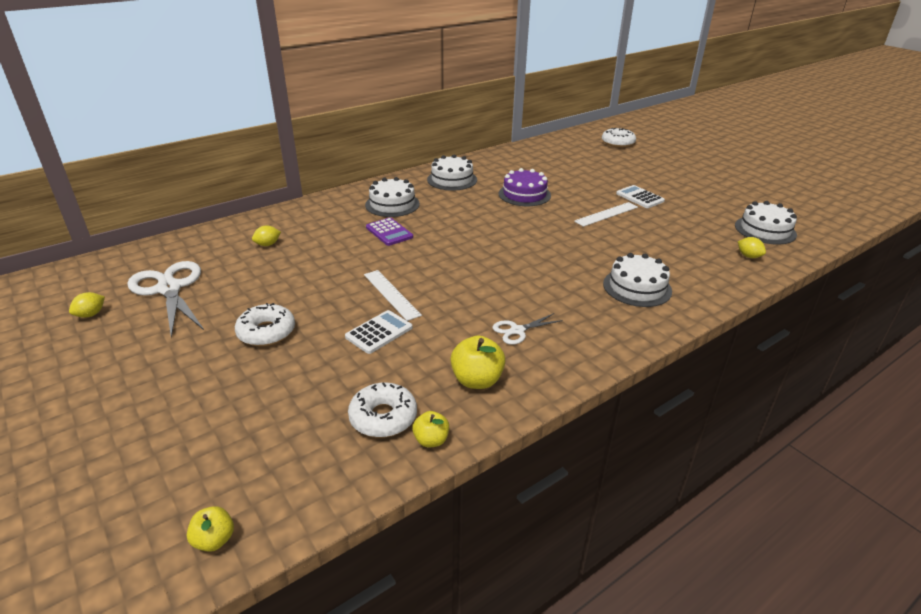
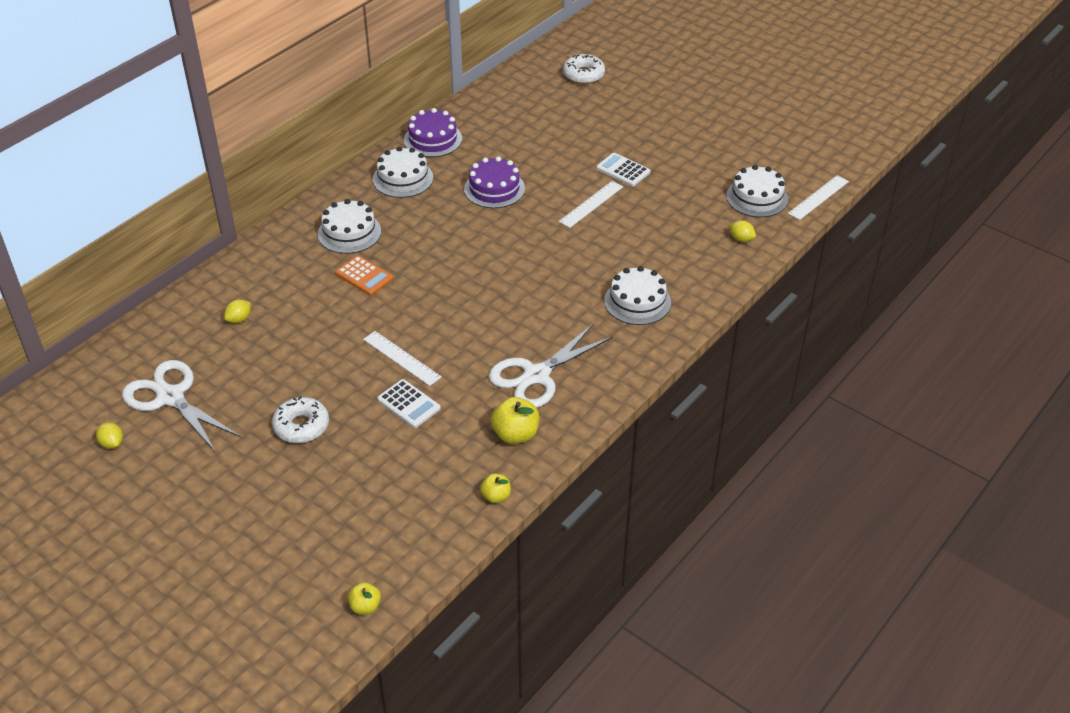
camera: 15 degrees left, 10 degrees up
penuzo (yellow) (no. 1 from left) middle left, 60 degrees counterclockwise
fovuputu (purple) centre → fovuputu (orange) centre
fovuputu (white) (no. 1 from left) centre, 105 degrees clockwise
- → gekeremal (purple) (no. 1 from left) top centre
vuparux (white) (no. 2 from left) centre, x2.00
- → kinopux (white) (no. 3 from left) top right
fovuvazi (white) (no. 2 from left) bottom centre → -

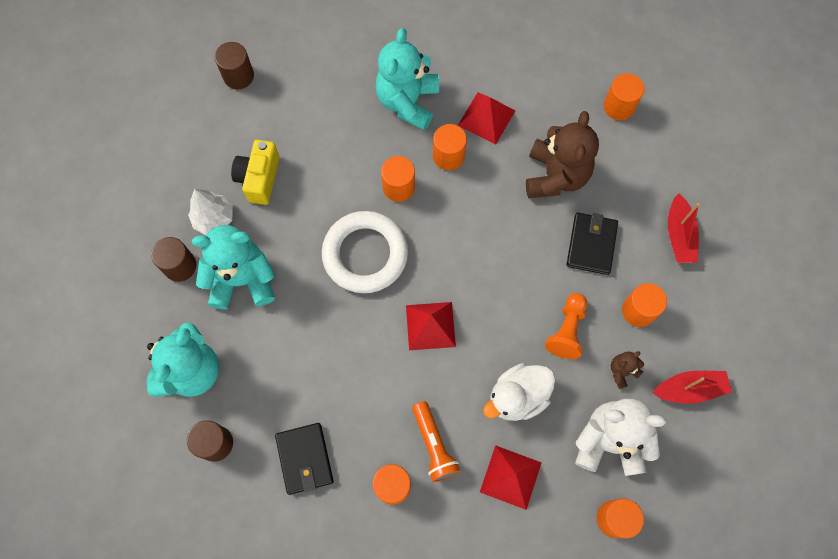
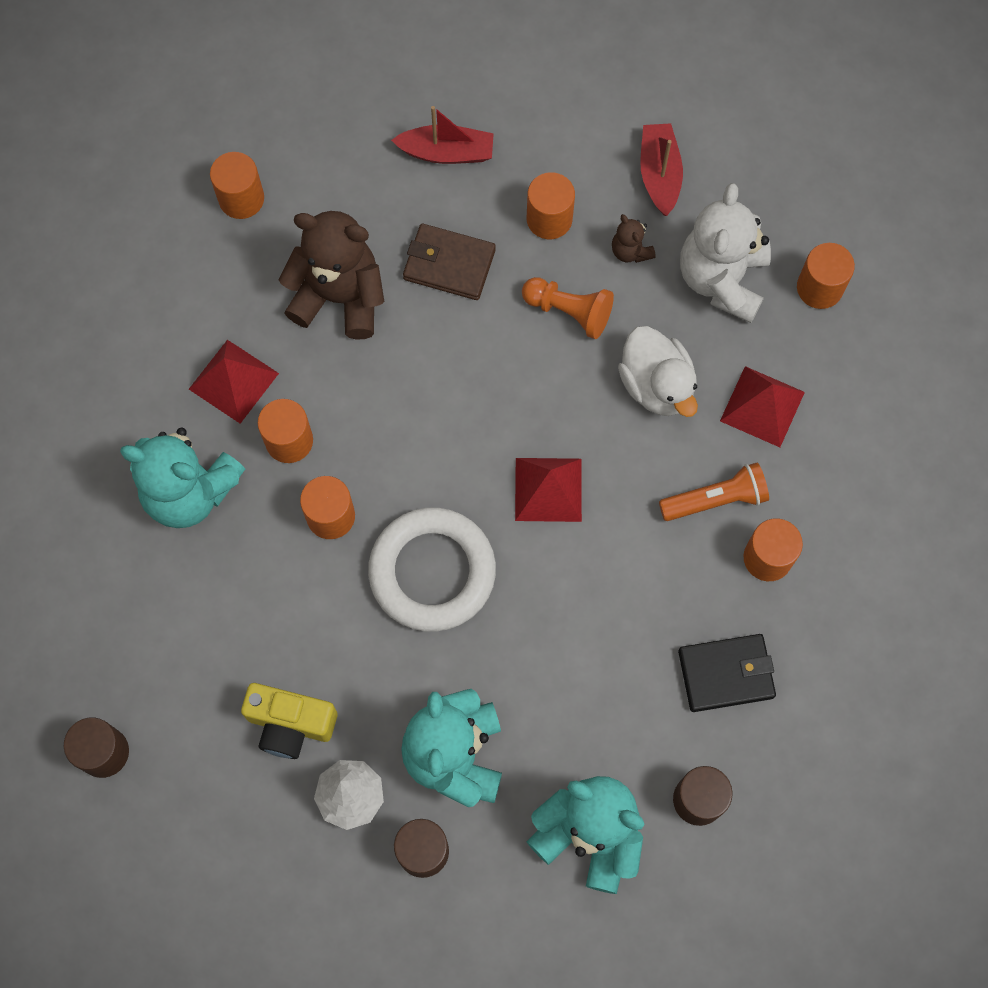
camera: 85 degrees left, 0 degrees up
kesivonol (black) (no. 2 from left) middle right → kesivonol (brown) top centre

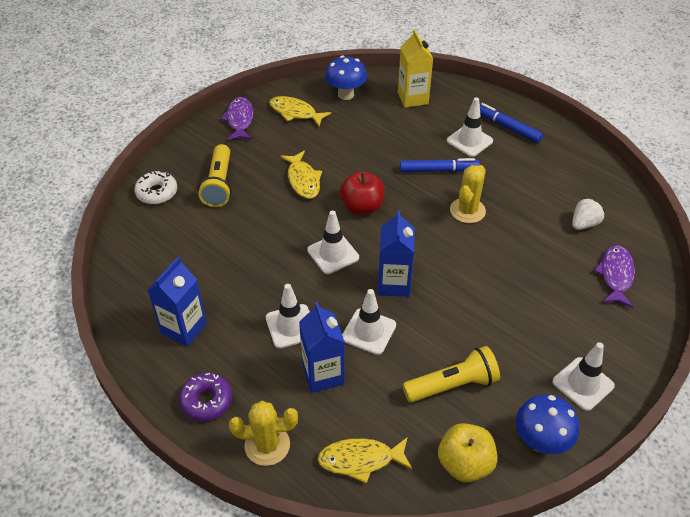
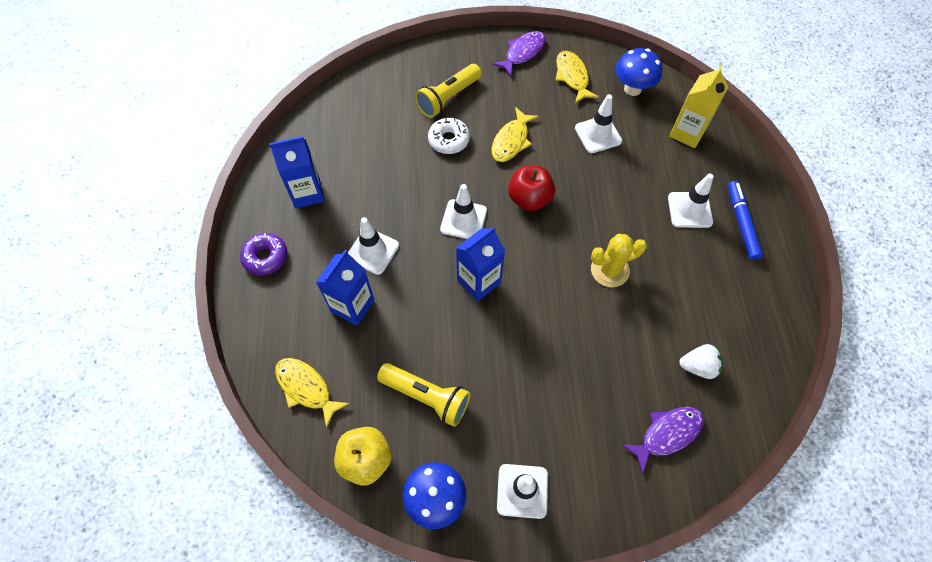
camera: 45 degrees right, 15 degrees up
fovuvazi (white) middle left → fovuvazi (white) top centre, relocated
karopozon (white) (no. 3 from left in the first image) centre → karopozon (white) (no. 4 from left) top centre, relocated
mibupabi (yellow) (no. 1 from left) bottom centre → -
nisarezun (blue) (no. 1 from left) top centre → -

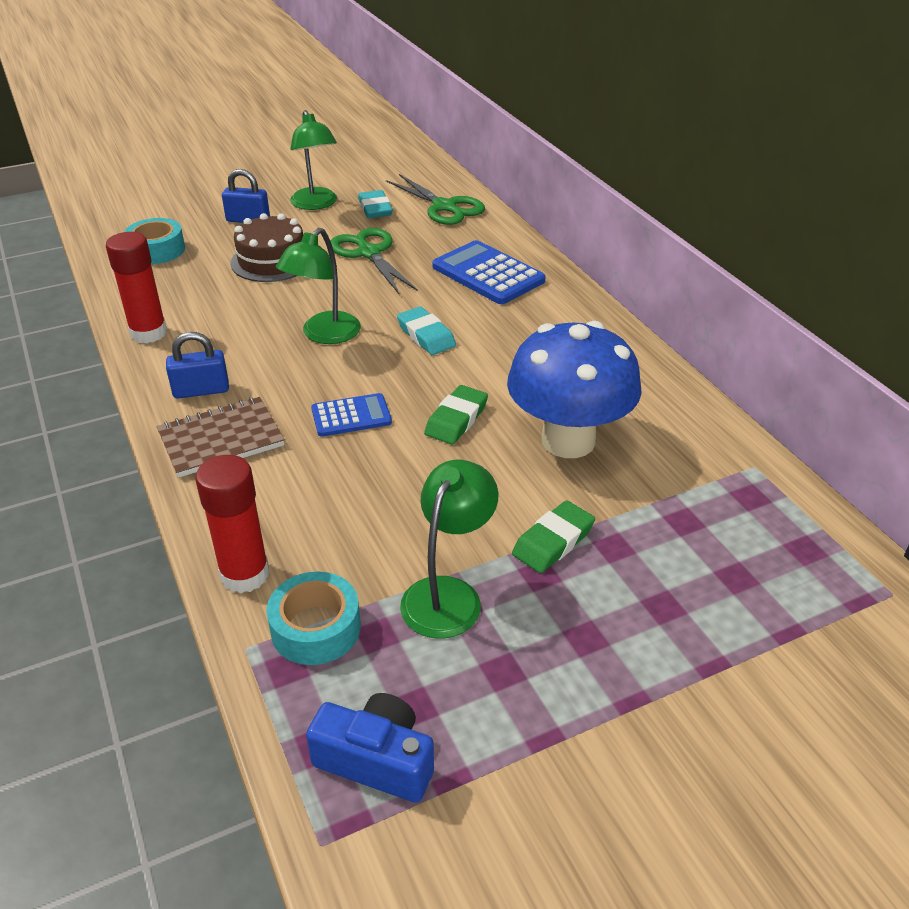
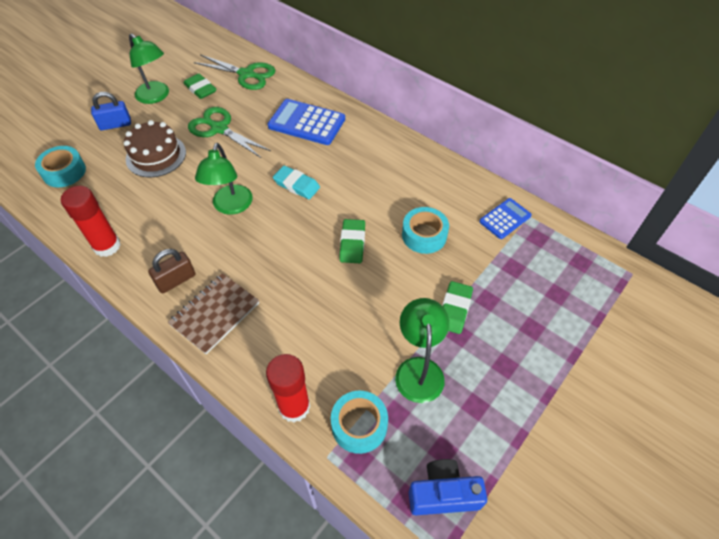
camera: 25 degrees left, 15 degrees up
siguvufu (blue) (no. 1 from left) middle left → siguvufu (brown) middle left
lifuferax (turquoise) (no. 1 from left) top centre → lifuferax (green) (no. 1 from left) top left
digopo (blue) centre → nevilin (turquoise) (no. 3 from left) centre
fovuputu (blue) (no. 1 from left in the first image) centre → fovuputu (blue) (no. 2 from left) middle right, relocated

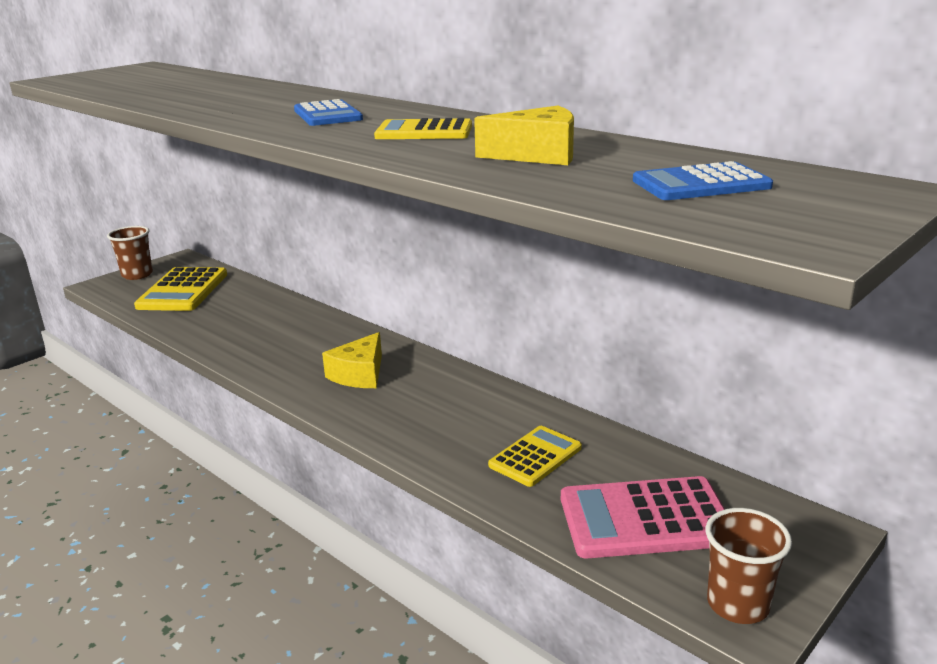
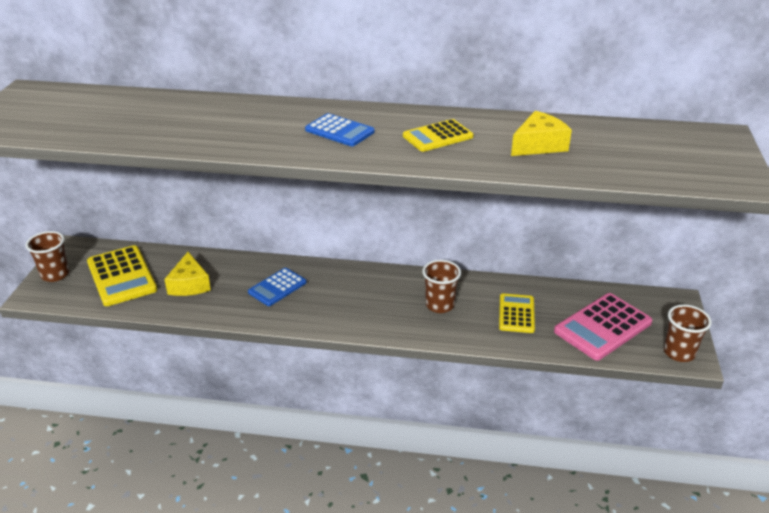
camera: 35 degrees left, 10 degrees up
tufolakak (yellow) (no. 1 from left) centre → tufolakak (yellow) (no. 1 from left) middle left, relocated
fovuputu (blue) (no. 2 from left in the first image) top right → fovuputu (blue) (no. 1 from left) centre, relocated
- → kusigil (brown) (no. 2 from left) centre

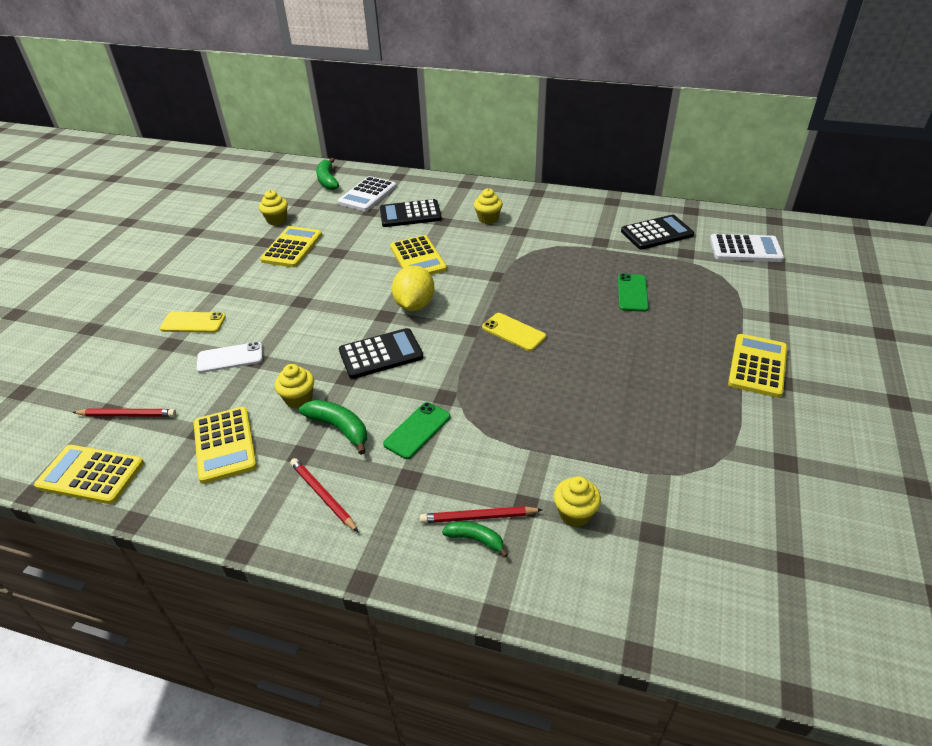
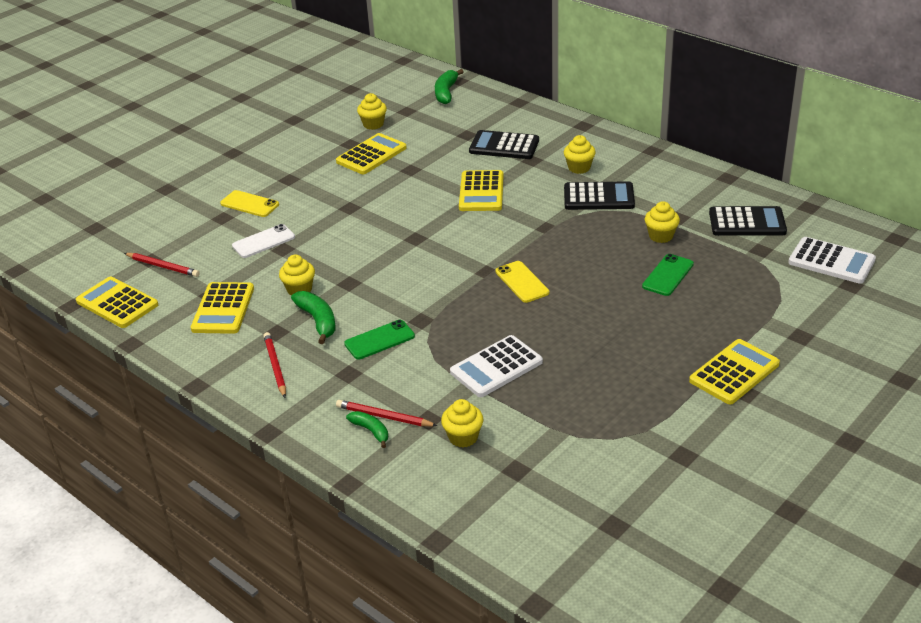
camera: 25 degrees right, 5 degrees down
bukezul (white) middle left, 45 degrees counterclockwise
fovuputu (white) (no. 1 from left) top centre → fovuputu (white) (no. 1 from left) centre, relocated
fovuputu (black) (no. 1 from left in the first image) centre → fovuputu (black) (no. 2 from left) top centre, relocated
- → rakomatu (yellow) (no. 5 from left) middle right
penuzo (yellow) centre → -

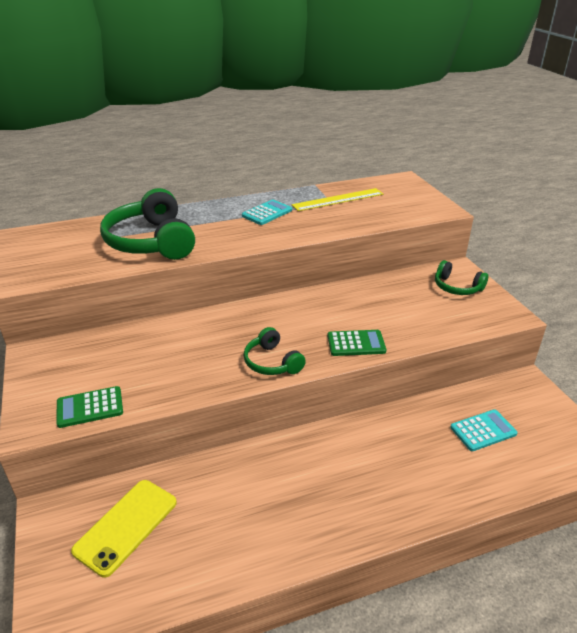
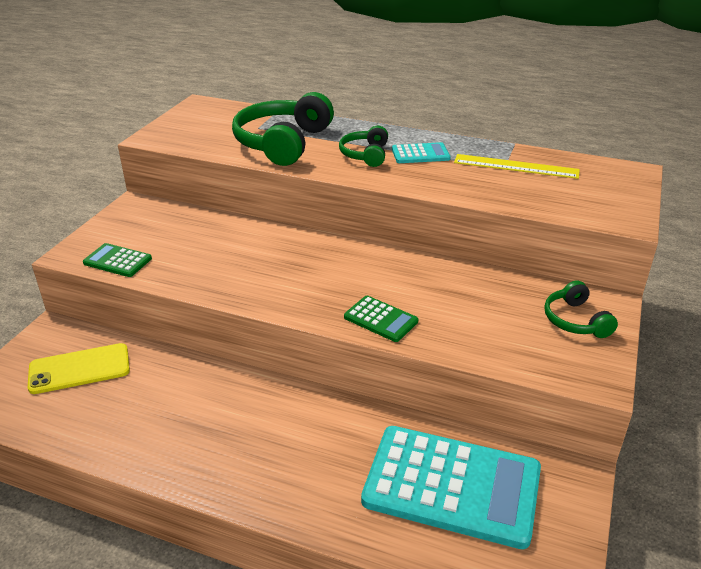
camera: 40 degrees right, 0 degrees up
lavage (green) (no. 2 from left) centre → lavage (green) (no. 2 from left) top centre, relocated
fovuputu (turquoise) (no. 2 from left) bottom right → fovuputu (turquoise) (no. 2 from left) bottom centre, x2.21

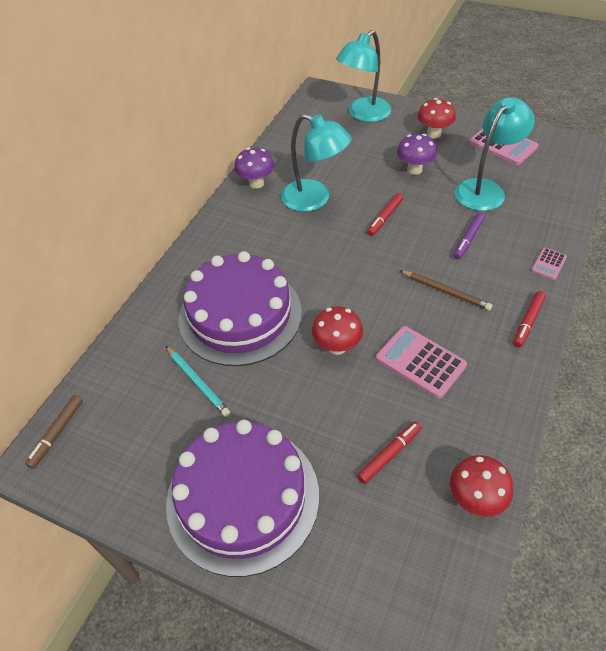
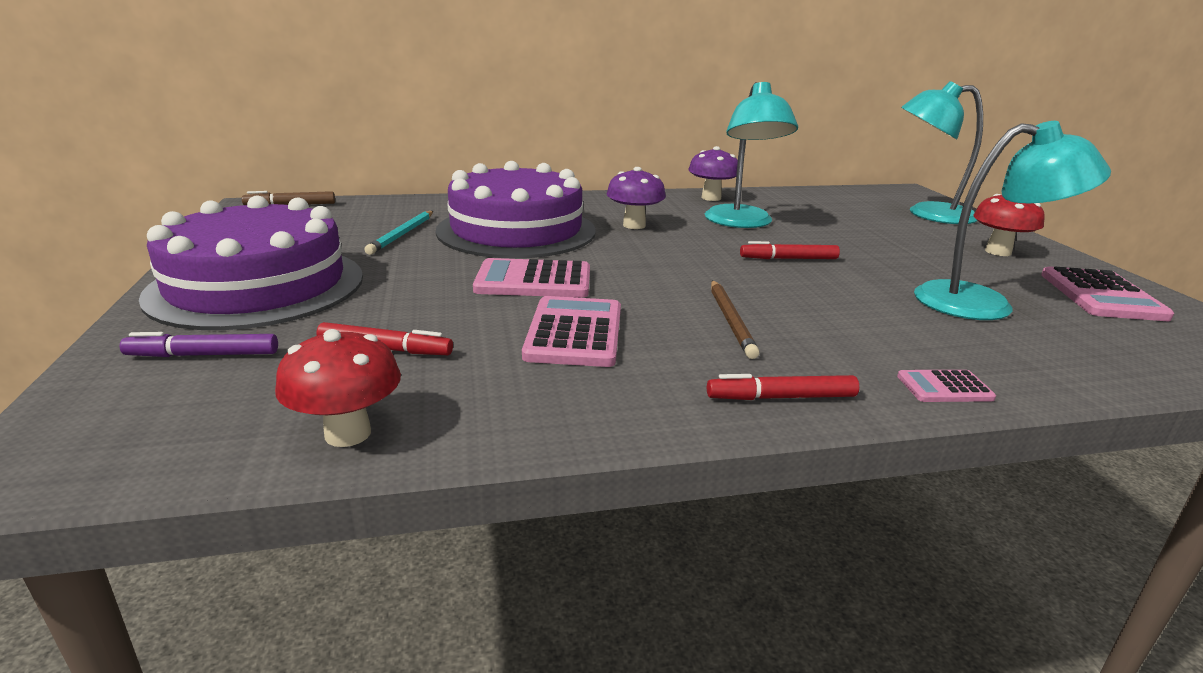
camera: 50 degrees right, 25 degrees down
nisarezun (purple) middle right → nisarezun (purple) middle left, relocated
digopo (red) (no. 1 from left) centre → fovuputu (pink) (no. 1 from left) centre
digopo (purple) (no. 2 from left in the first image) top right → digopo (purple) (no. 1 from left) top centre, relocated

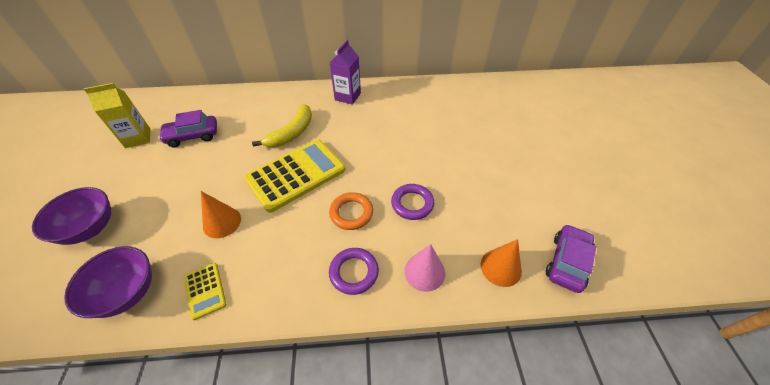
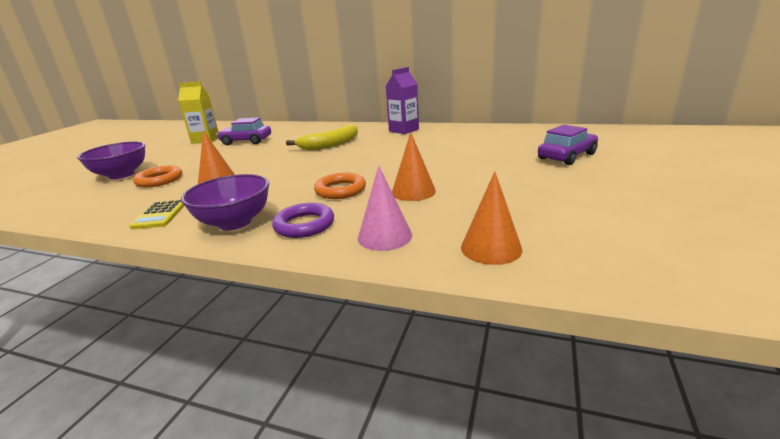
camera: 25 degrees right, 25 degrees down
- → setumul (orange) (no. 1 from left) middle left
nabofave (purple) (no. 2 from left) bottom left → nabofave (purple) (no. 2 from left) middle left, relocated
setumul (purple) (no. 2 from left) centre → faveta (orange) (no. 2 from left) centre
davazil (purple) (no. 2 from left) bottom right → davazil (purple) (no. 2 from left) top right, relocated
fovuputu (yellow) (no. 2 from left) centre → -

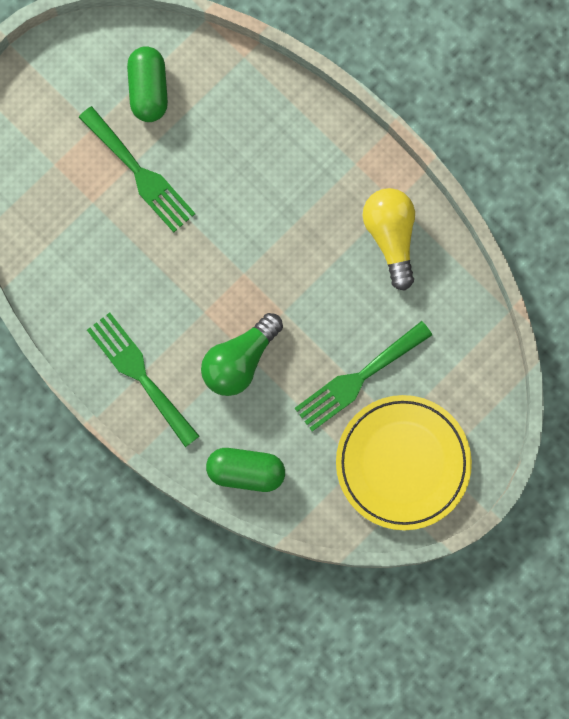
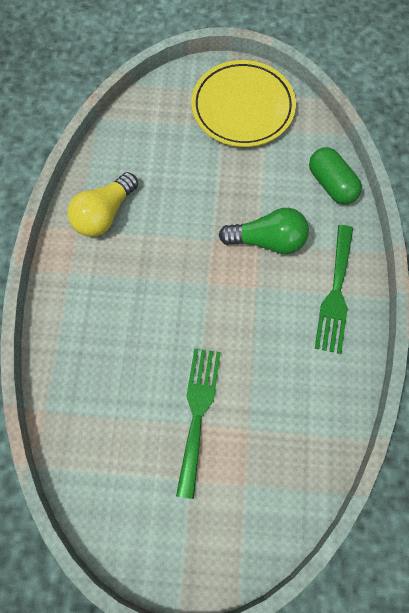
camera: 130 degrees left, 10 degrees down
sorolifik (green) (no. 1 from left) top left → -
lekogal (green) (no. 3 from left) centre → -

